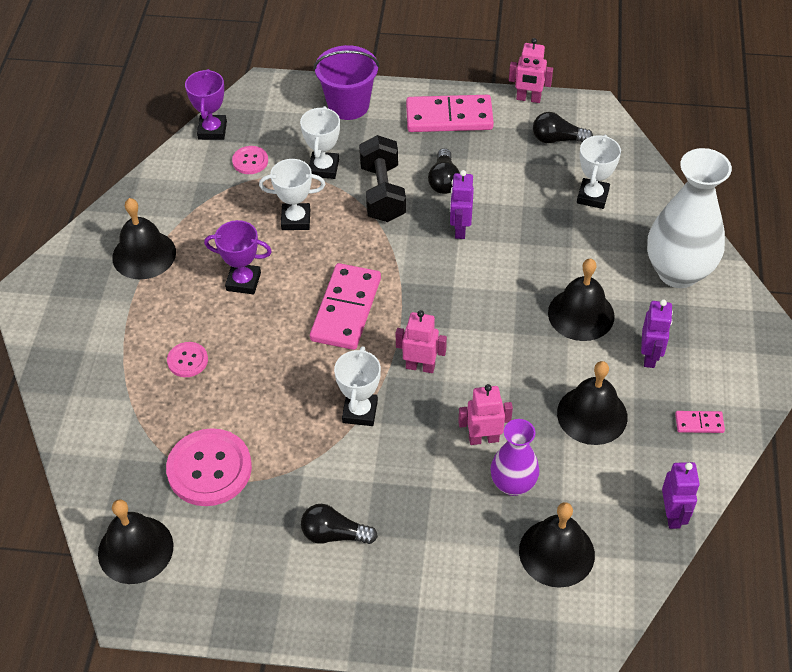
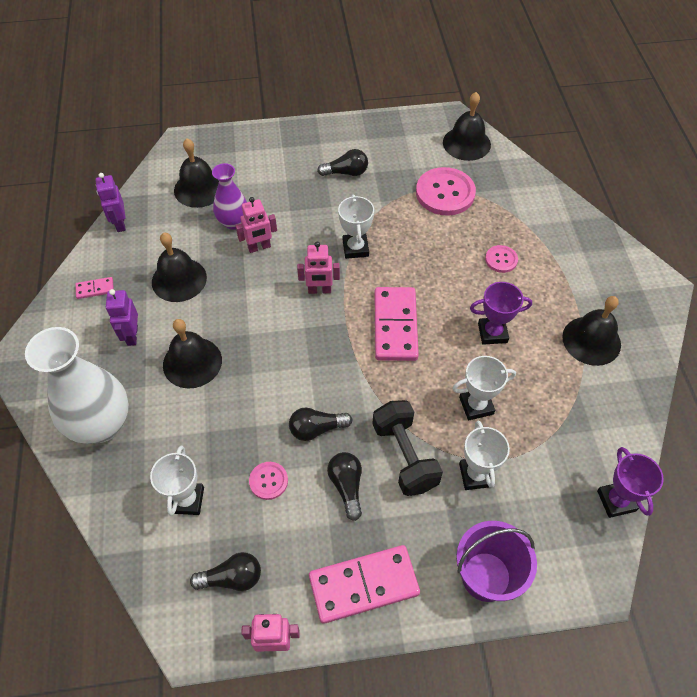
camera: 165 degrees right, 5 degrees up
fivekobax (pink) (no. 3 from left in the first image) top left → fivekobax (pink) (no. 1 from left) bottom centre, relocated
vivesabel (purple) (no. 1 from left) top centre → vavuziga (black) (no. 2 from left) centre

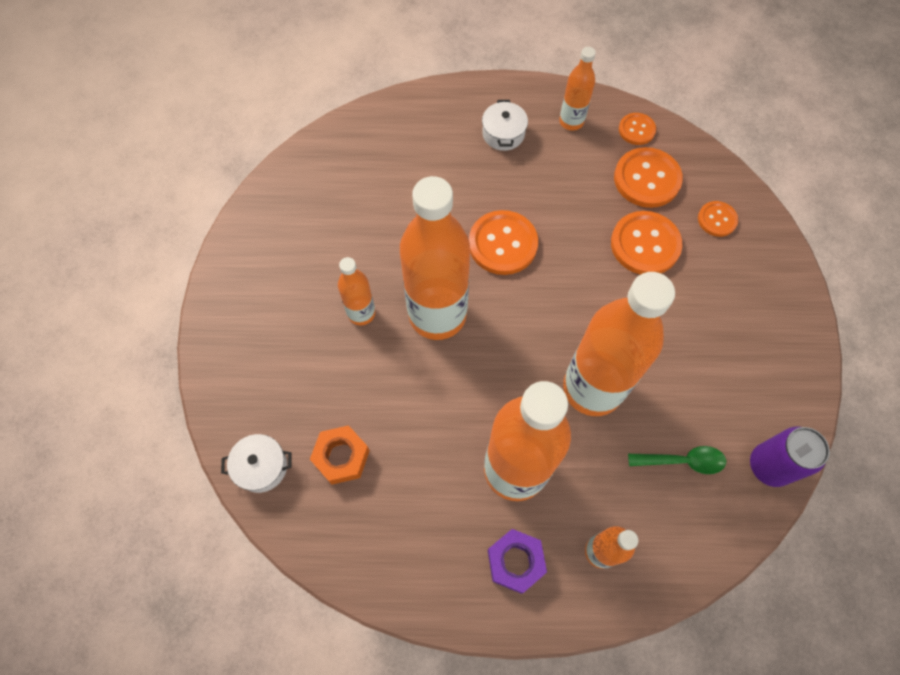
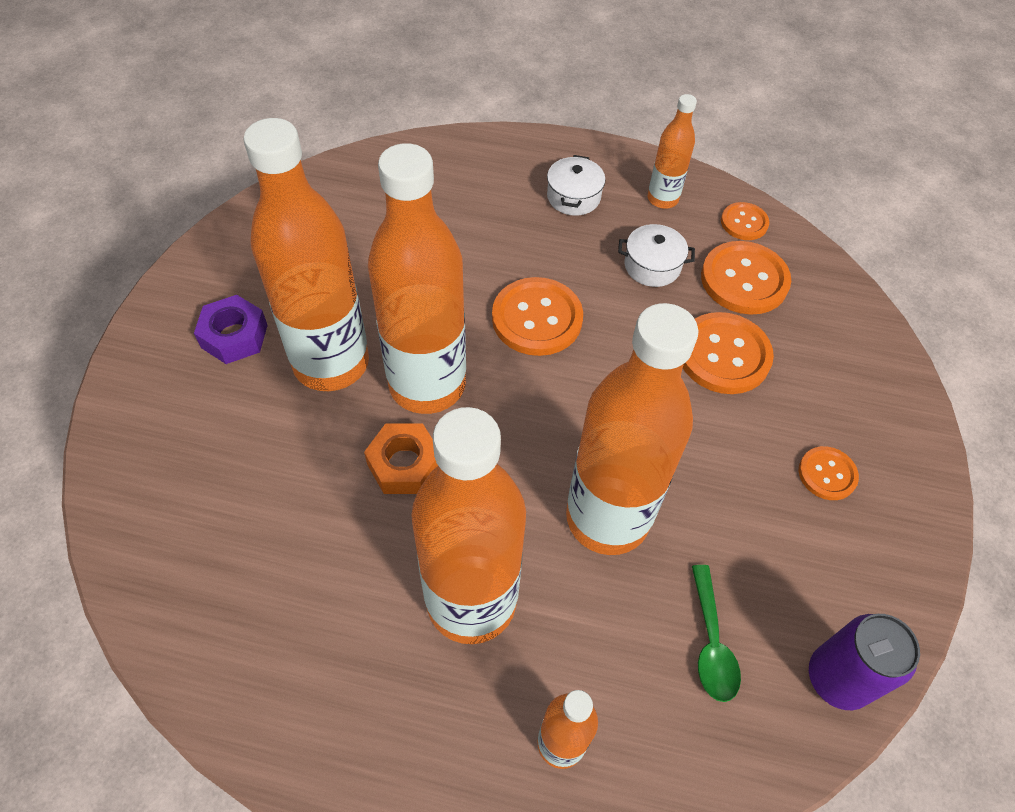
camera: 10 degrees right, 10 degrees down
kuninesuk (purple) bottom centre → kuninesuk (purple) middle left, relocated
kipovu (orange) (no. 1 from left) centre → kipovu (orange) (no. 1 from left) top left, x2.06
kuninesuk (orange) bottom centre → kuninesuk (orange) centre, relocated
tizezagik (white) (no. 1 from left in the first image) bottom left → tizezagik (white) (no. 2 from left) top centre, relocated
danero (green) bottom right, 75 degrees clockwise
fivekobax (orange) (no. 5 from left) top right → fivekobax (orange) (no. 5 from left) middle right, relocated

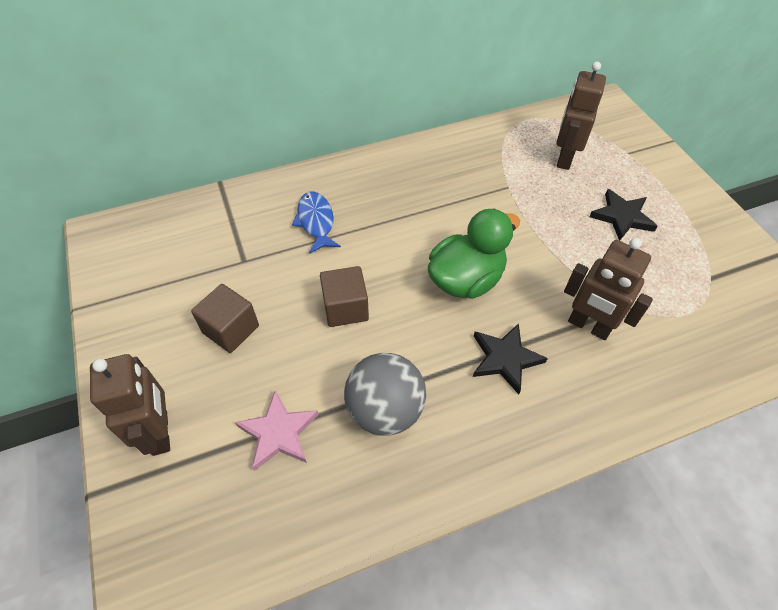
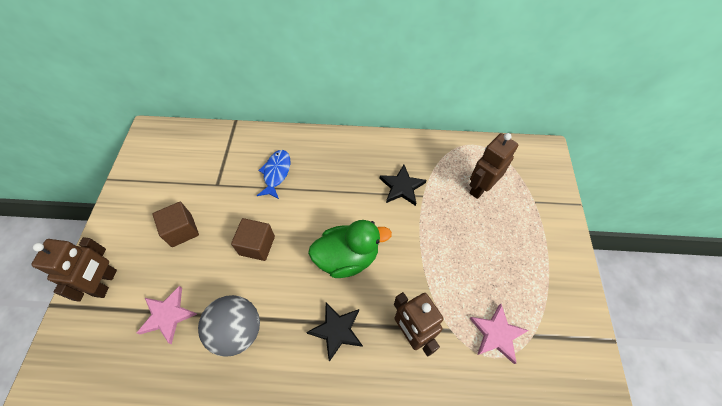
camera: 25 degrees right, 5 degrees up
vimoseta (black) (no. 2 from left) middle right → vimoseta (black) (no. 2 from left) centre, relocated
- → vimoseta (pink) (no. 2 from left) bottom right

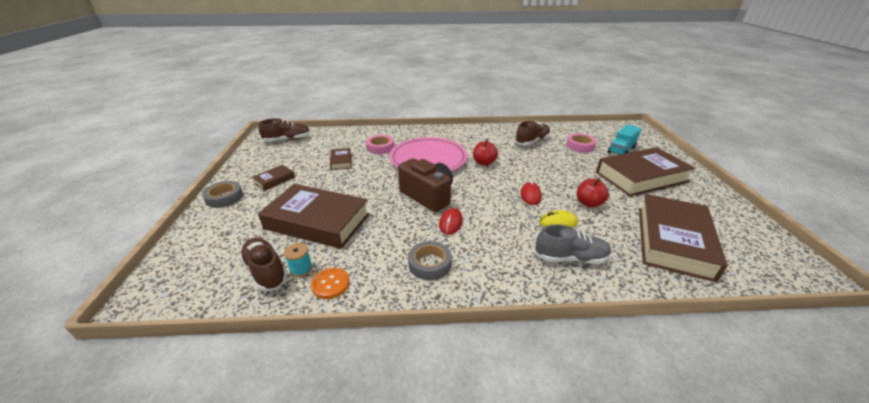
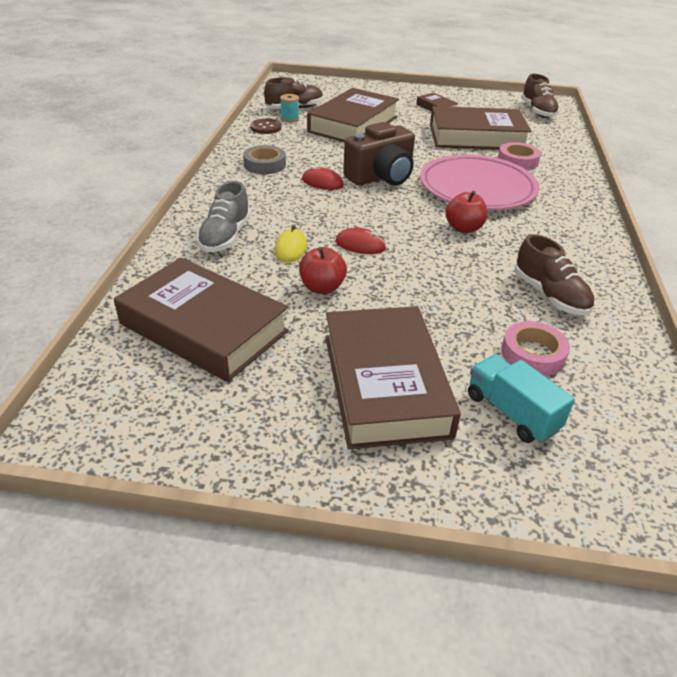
camera: 100 degrees right, 5 degrees up
fivekobax (orange) bottom centre → fivekobax (brown) top centre
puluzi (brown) (no. 3 from left in the first image) centre → puluzi (brown) (no. 5 from left) top right, x2.26
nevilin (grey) (no. 1 from left) middle left → -

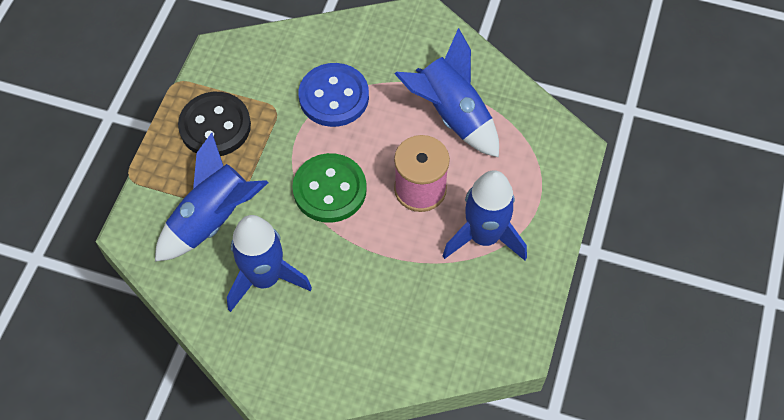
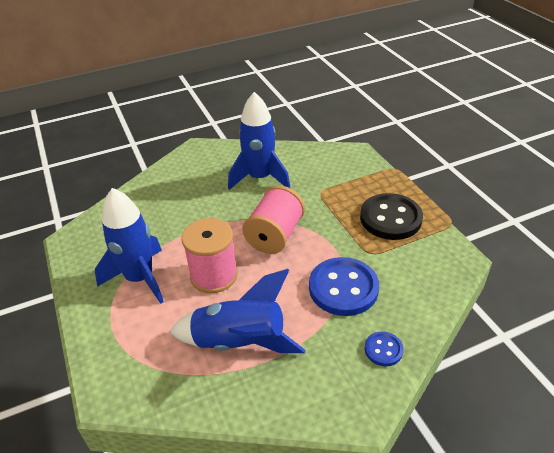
camera: 140 degrees right, 20 degrees down
fivekobax (green) centre → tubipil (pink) (no. 2 from left) centre
- → fivekobax (blue) (no. 2 from left) bottom right
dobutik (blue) (no. 1 from left) middle left → -

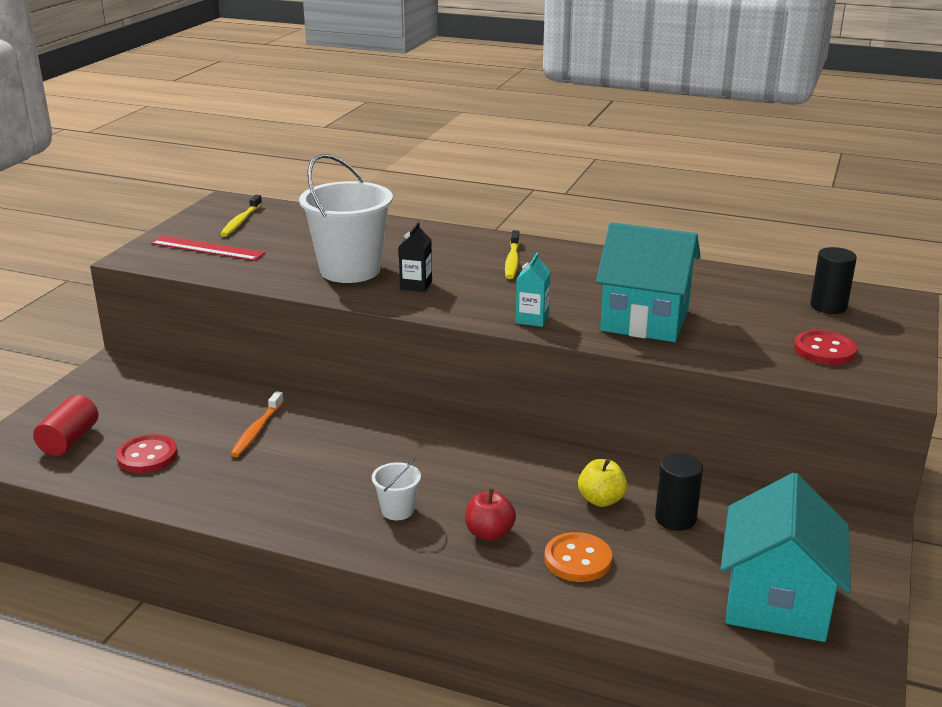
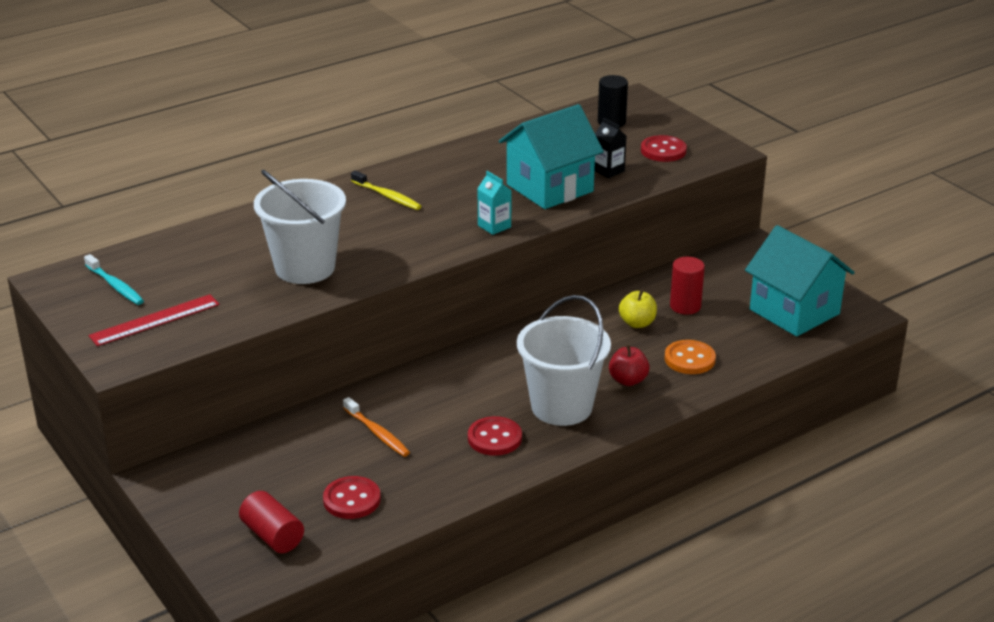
camera: 55 degrees left, 5 degrees up
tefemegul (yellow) (no. 1 from left) top left → tefemegul (turquoise) middle left
- → fivekobax (red) (no. 2 from left) bottom centre
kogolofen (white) (no. 2 from left) bottom centre → kogolofen (white) (no. 2 from left) centre, x2.26
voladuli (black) centre → voladuli (black) top centre, relocated
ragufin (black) (no. 1 from left) bottom right → ragufin (red) (no. 2 from left) middle right

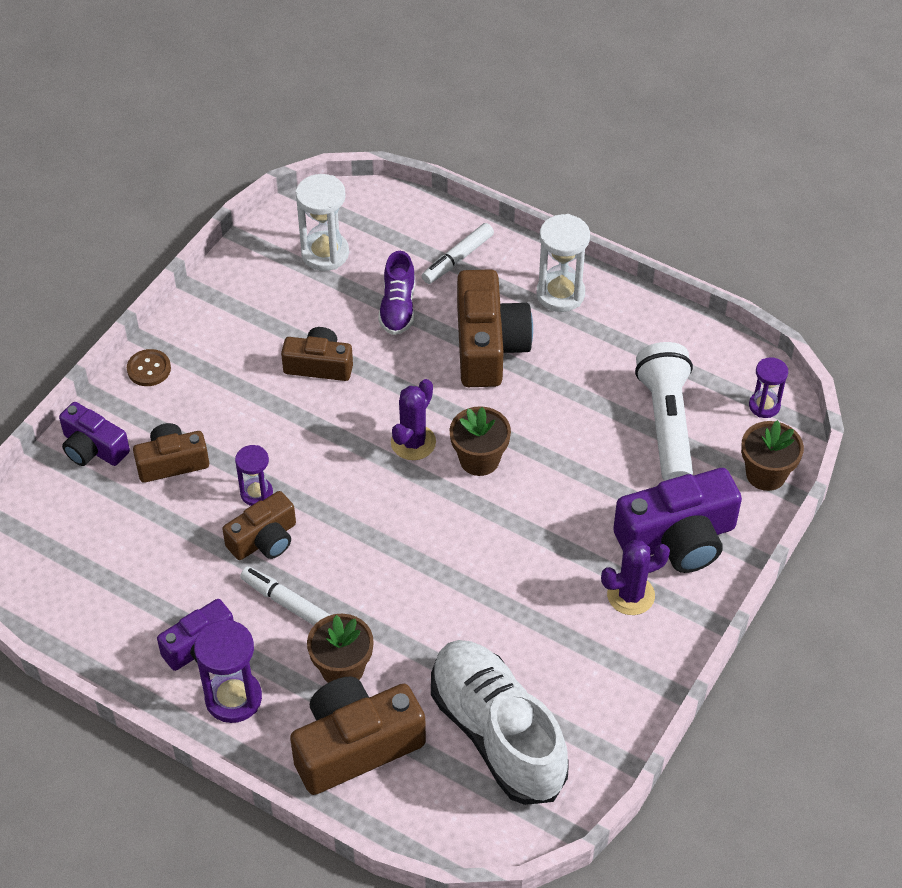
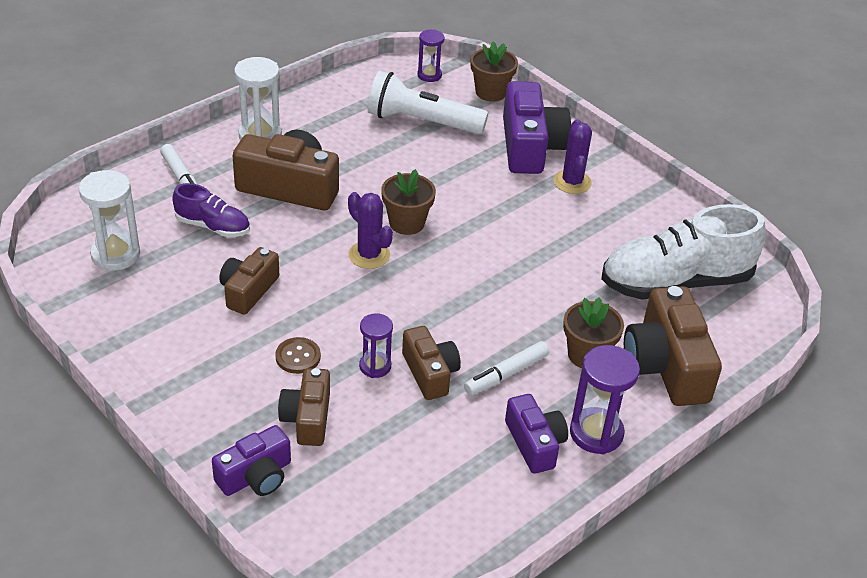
camera: 75 degrees left, 10 degrees down
fivekobax (brown) middle left → fivekobax (brown) centre, relocated

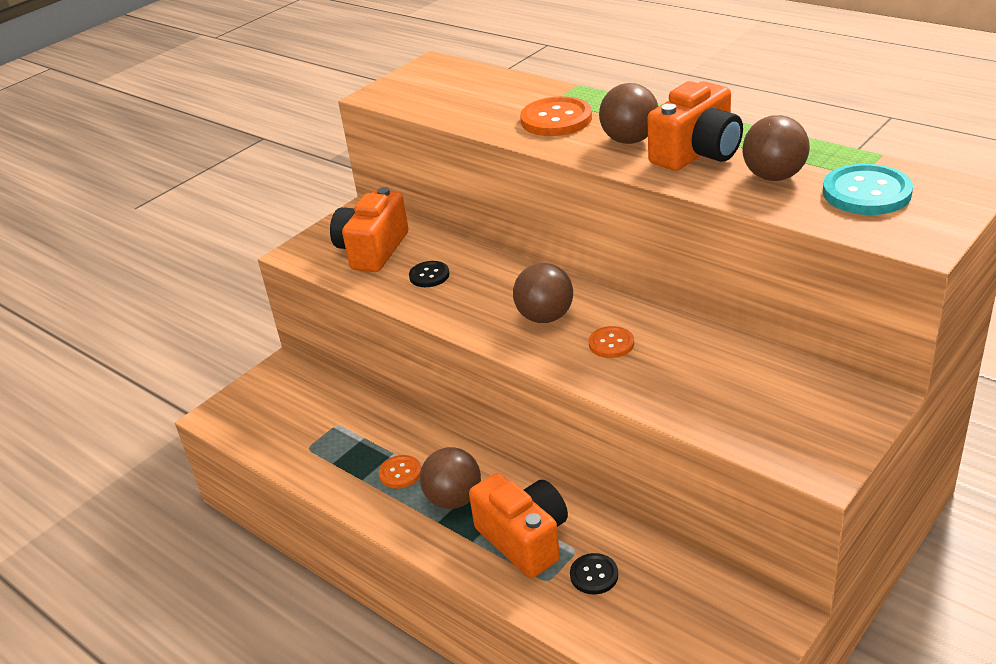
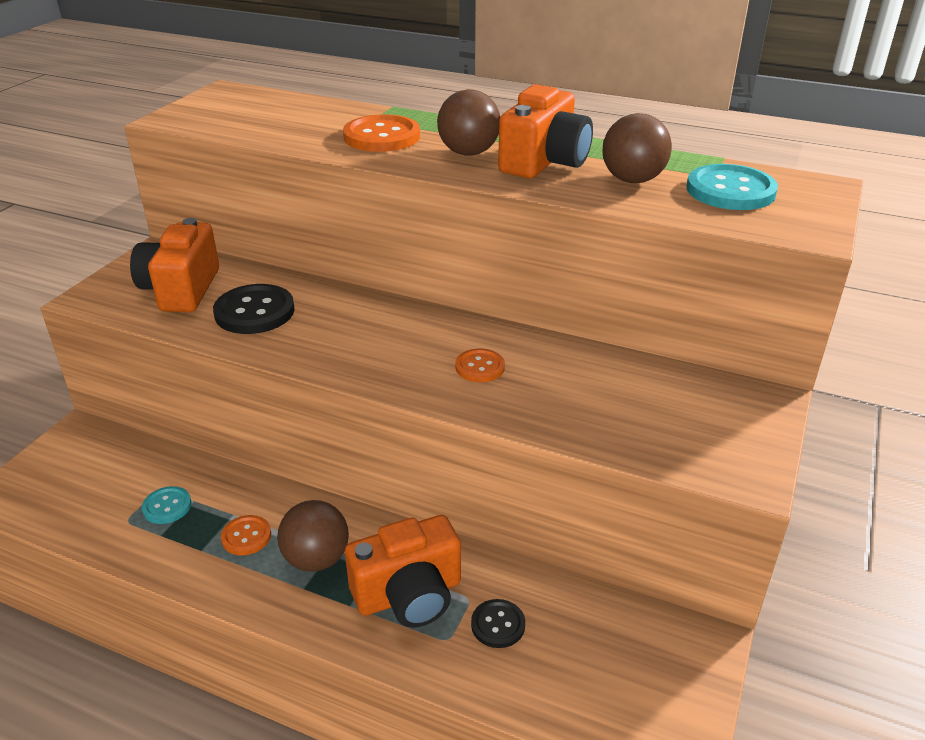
camera: 20 degrees left, 0 degrees up
- → fivekobax (turquoise) (no. 1 from left) bottom left
fivekobax (black) (no. 1 from left) centre → fivekobax (black) (no. 1 from left) middle left, x1.75
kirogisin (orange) (no. 2 from left) bottom centre, 120 degrees clockwise
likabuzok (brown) (no. 2 from left) centre → -

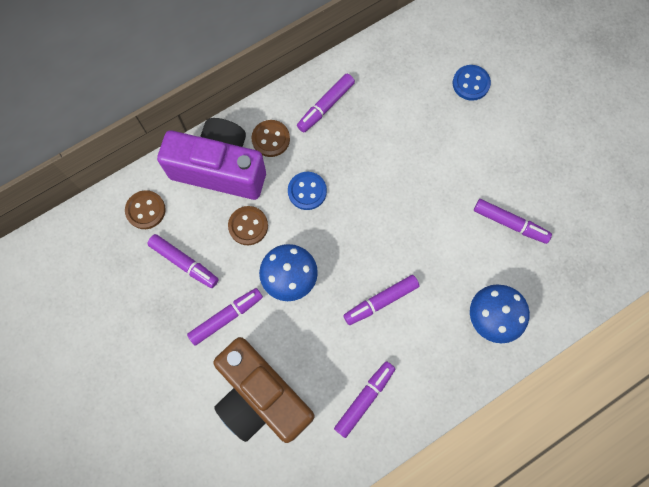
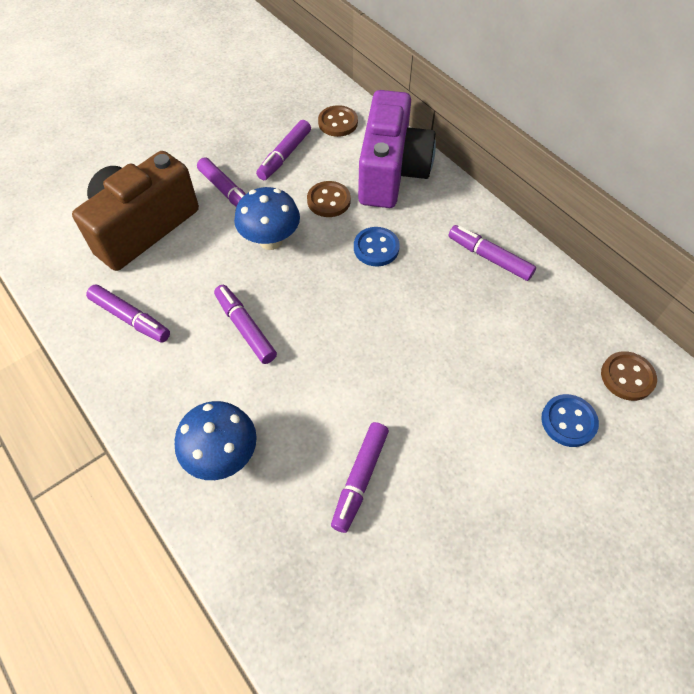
camera: 85 degrees right, 15 degrees down
fivekobax (brown) (no. 3 from left) top centre → fivekobax (brown) (no. 3 from left) middle right, relocated

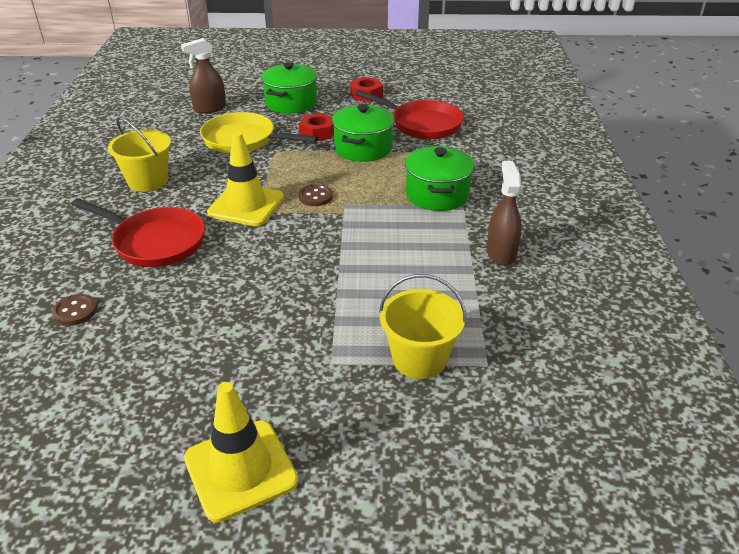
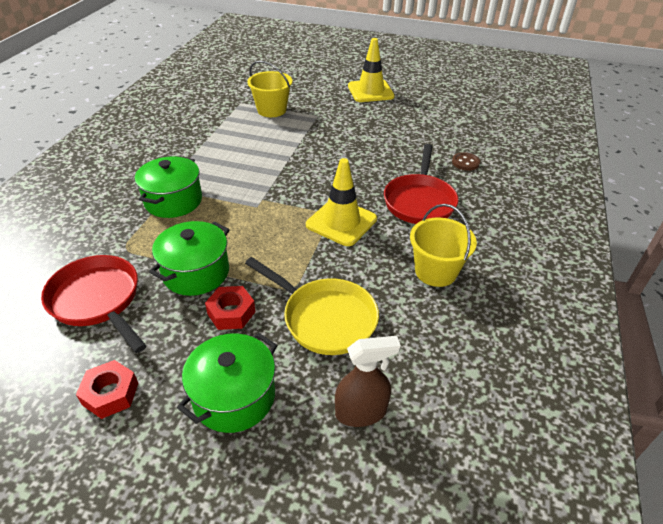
camera: 165 degrees left, 5 degrees up
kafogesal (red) (no. 1 from left in the first image) middle left → kafogesal (red) (no. 2 from left) centre, 120 degrees counterclockwise
fivekobax (brown) (no. 2 from left) centre → -
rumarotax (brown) (no. 2 from left) middle right → -

